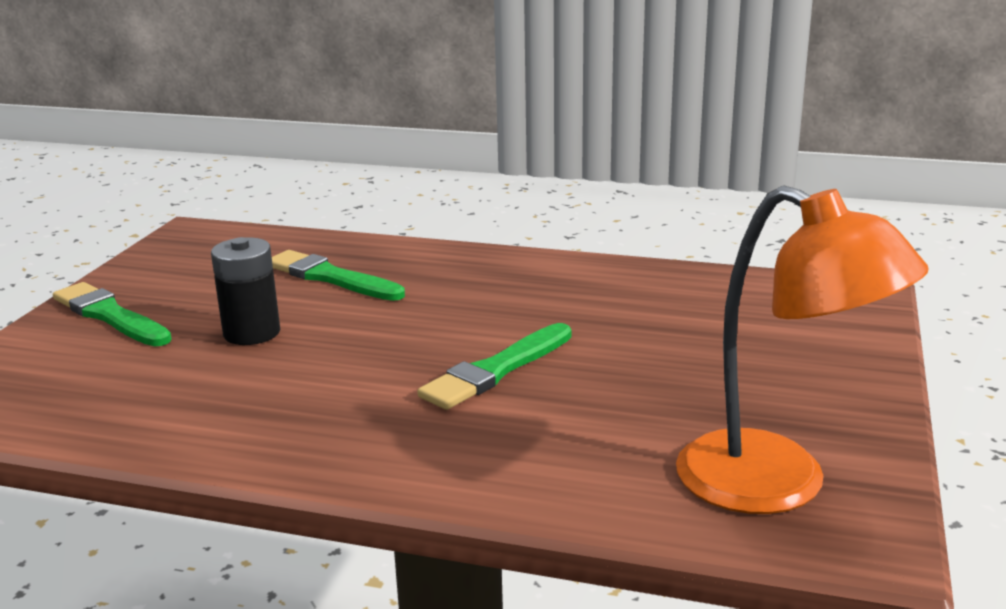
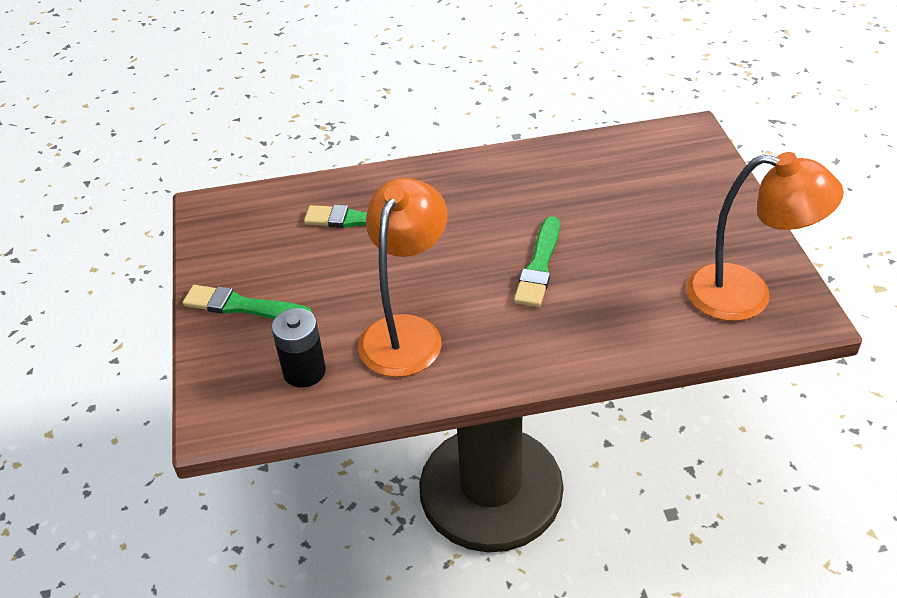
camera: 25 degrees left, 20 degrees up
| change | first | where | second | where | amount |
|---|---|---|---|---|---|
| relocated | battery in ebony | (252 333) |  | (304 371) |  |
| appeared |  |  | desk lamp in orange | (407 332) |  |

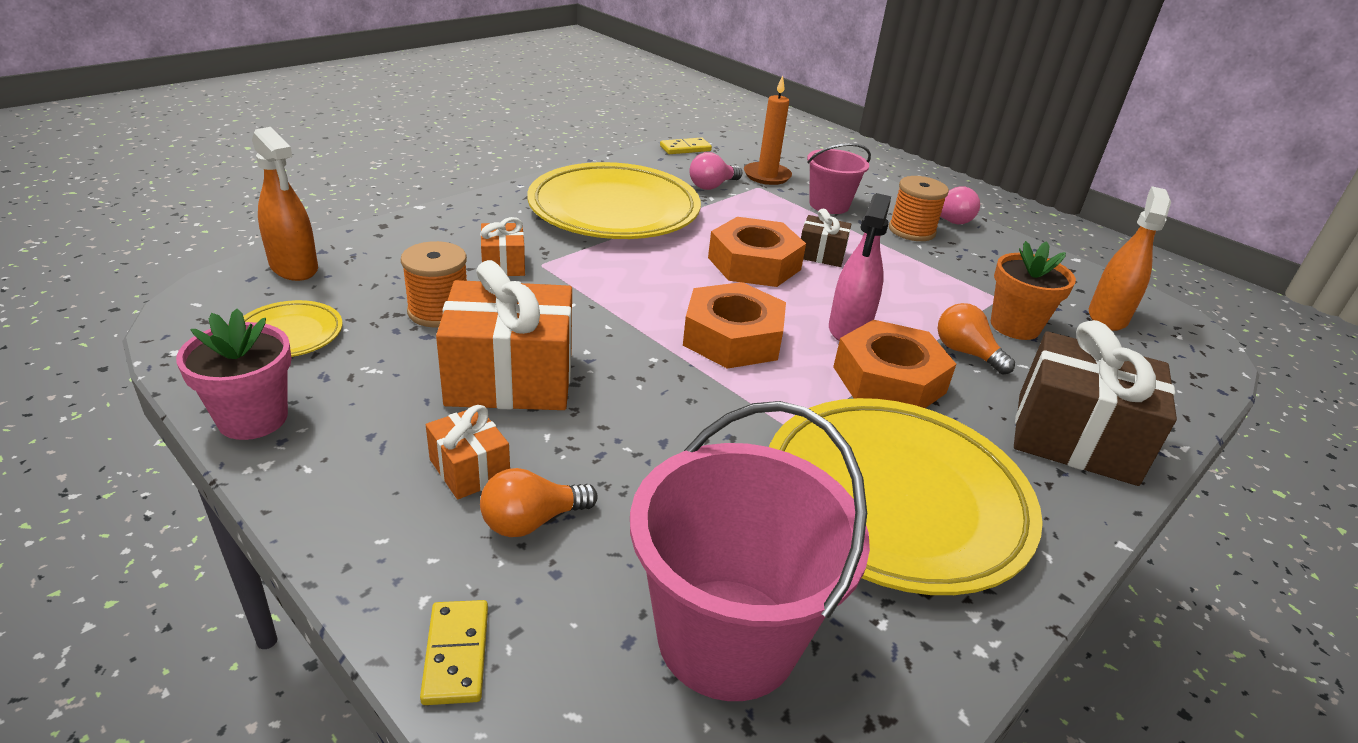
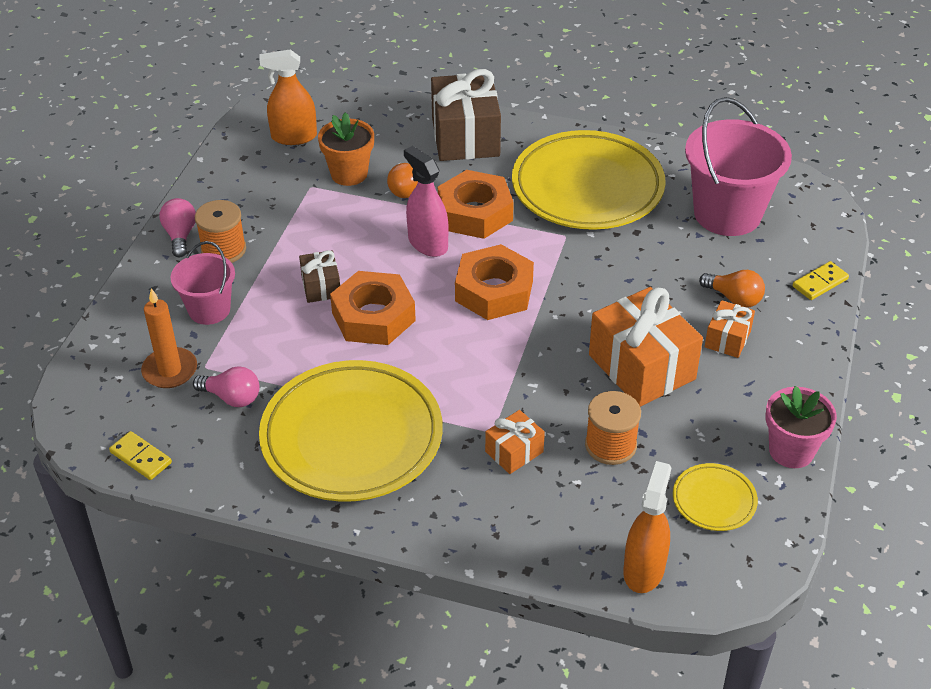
camera: 115 degrees left, 10 degrees up
| change | first | where | second | where | amount |
|---|---|---|---|---|---|
| spun | sprayer in rose-pink | (849 328) |  | (427 243) | 120 degrees counterclockwise |

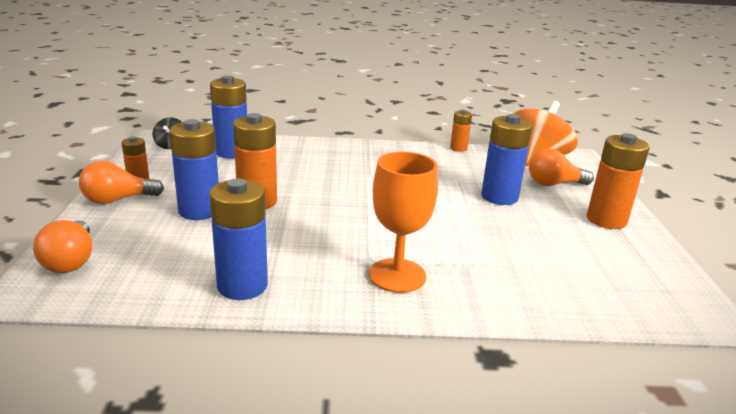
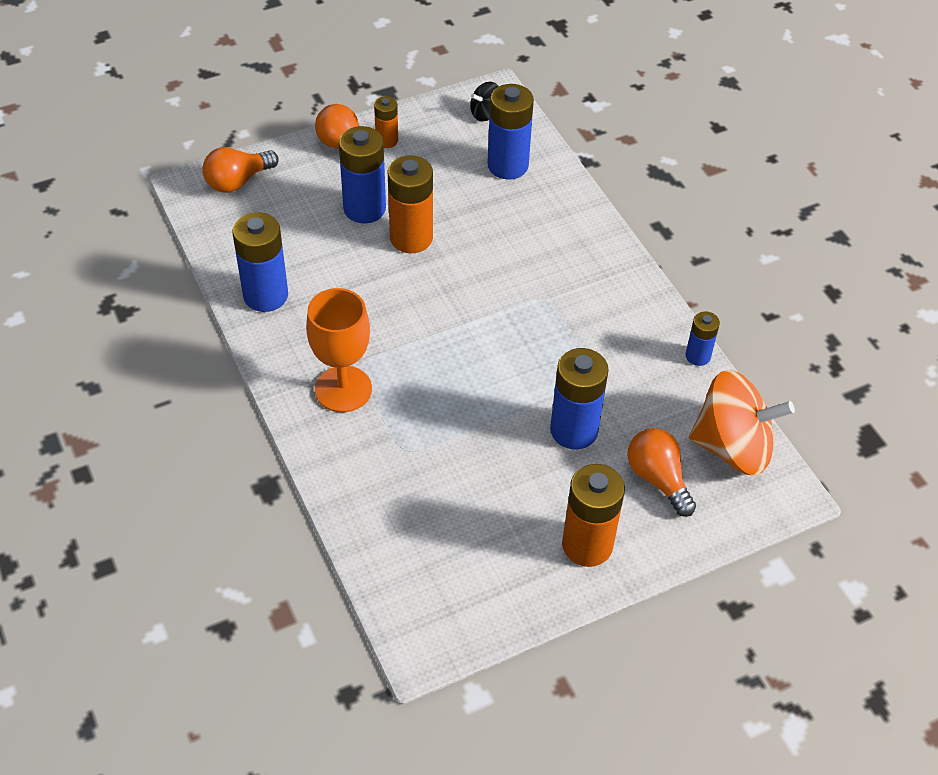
camera: 65 degrees right, 25 degrees up
| change | first | where | second | where | amount |
|---|---|---|---|---|---|
| colour | battery in orange | (458 148) | battery in cobalt | (698 356) |  |

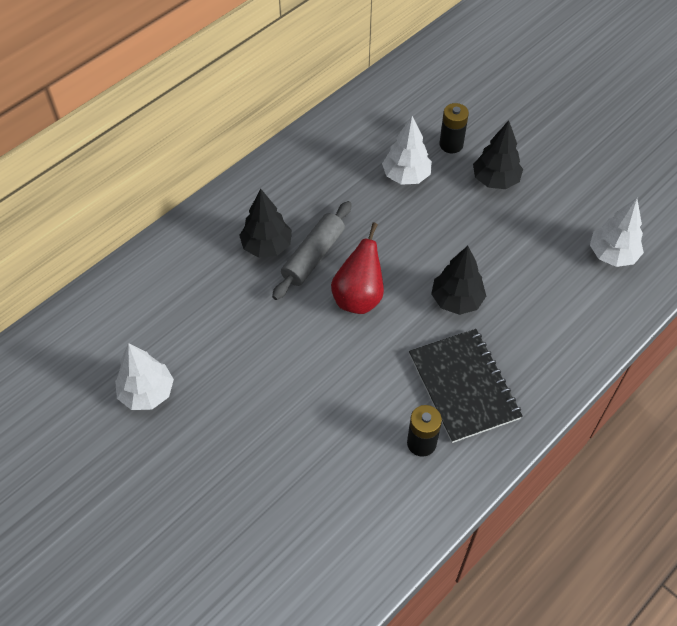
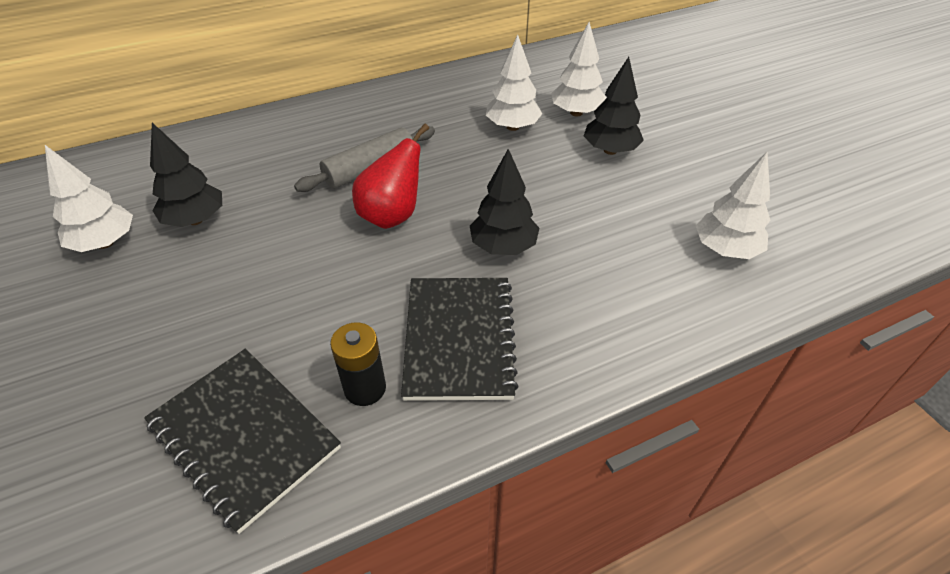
camera: 20 degrees right, 10 degrees down
| change | first | where | second | where | amount |
|---|---|---|---|---|---|
| exchanged | battery in ebony | (451 144) | fir tree in white | (576 113) |  |
| relocated | fir tree in ebony | (266 246) |  | (195 220) |  |
| appeared |  |  | exercise book in ebony | (244 436) |  |

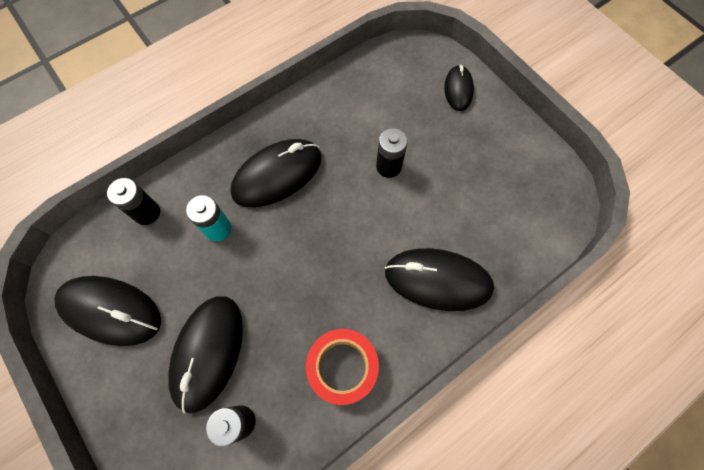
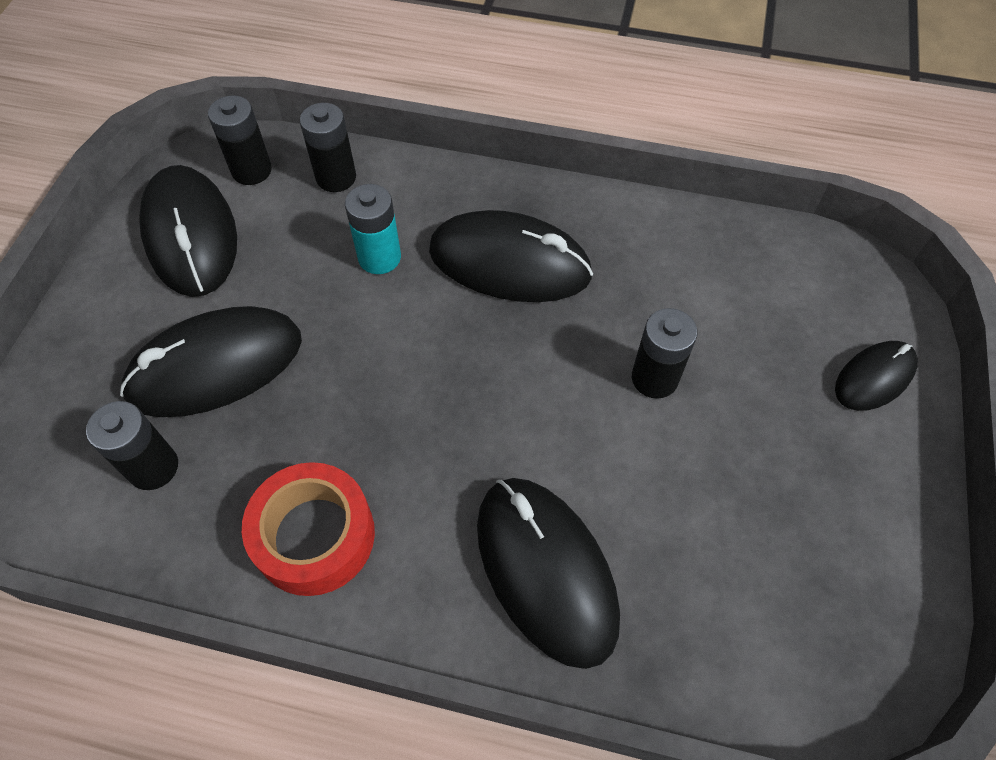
camera: 50 degrees right, 10 degrees down
| change | first | where | second | where | amount |
|---|---|---|---|---|---|
| appeared |  |  | battery in ebony | (251 170) |  |

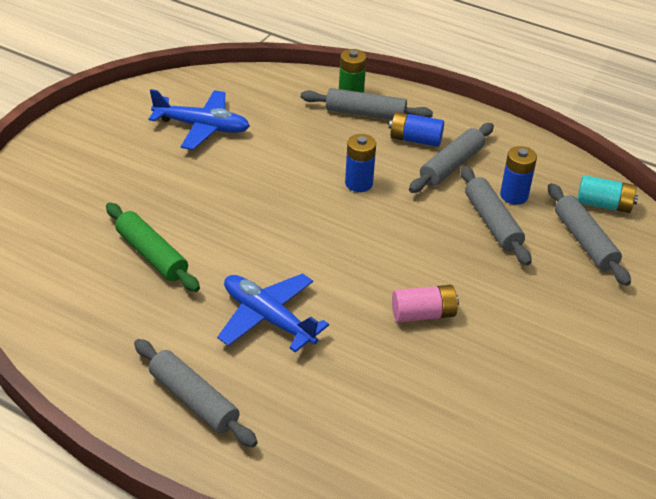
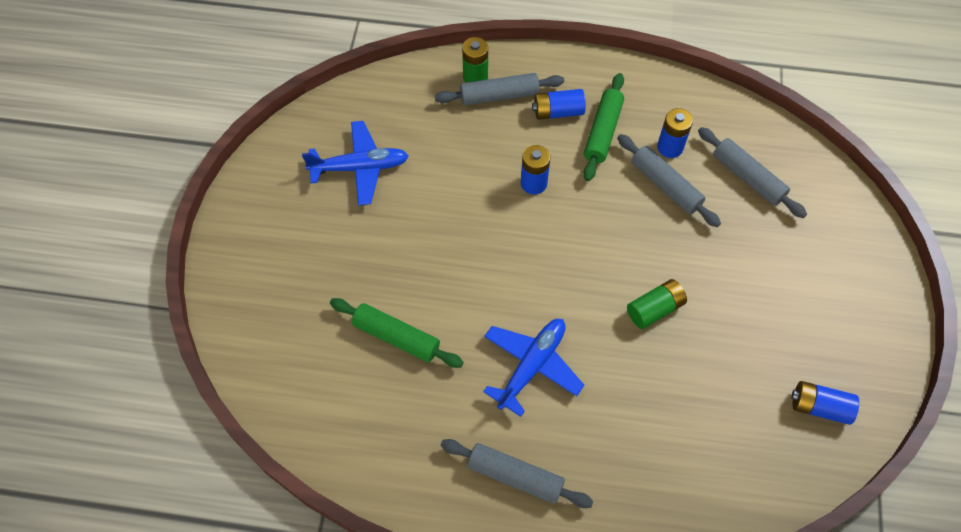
camera: 20 degrees left, 20 degrees up
| change | first | where | second | where | amount |
|---|---|---|---|---|---|
| colour | pastry roller in ash-grey | (451 166) | pastry roller in leaf-green | (603 132) |  |
| missing | battery in aqua | (603 204) |  |  |  |
| spun | plane in cobalt | (268 318) |  | (531 366) | 105 degrees clockwise |
| colour | battery in rose-pink | (423 314) | battery in leaf-green | (654 309) |  |
| appeared |  |  | battery in cobalt | (819 407) |  |

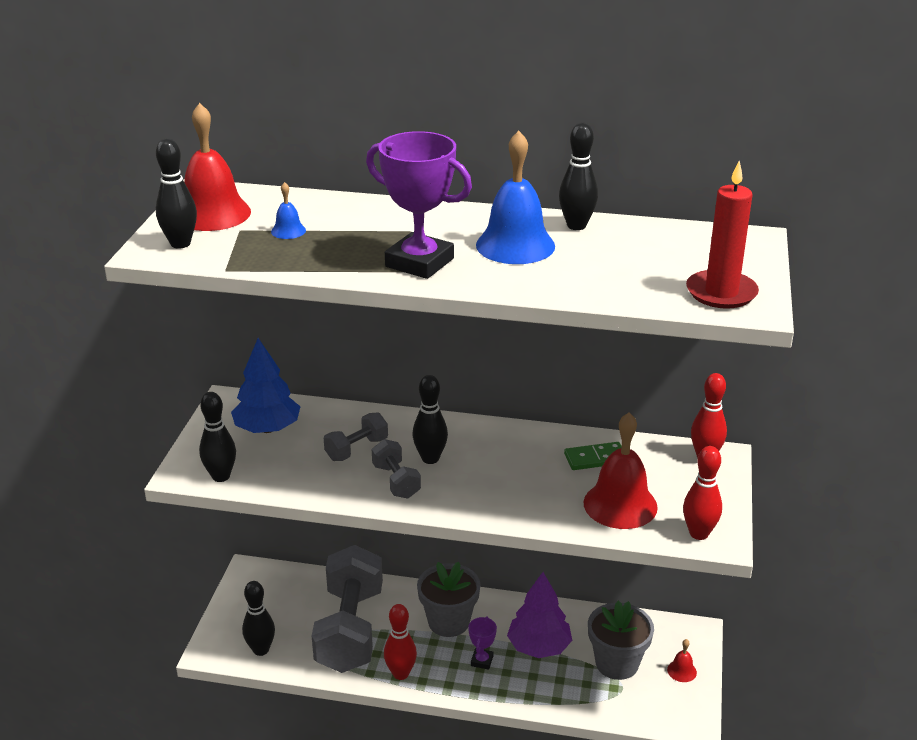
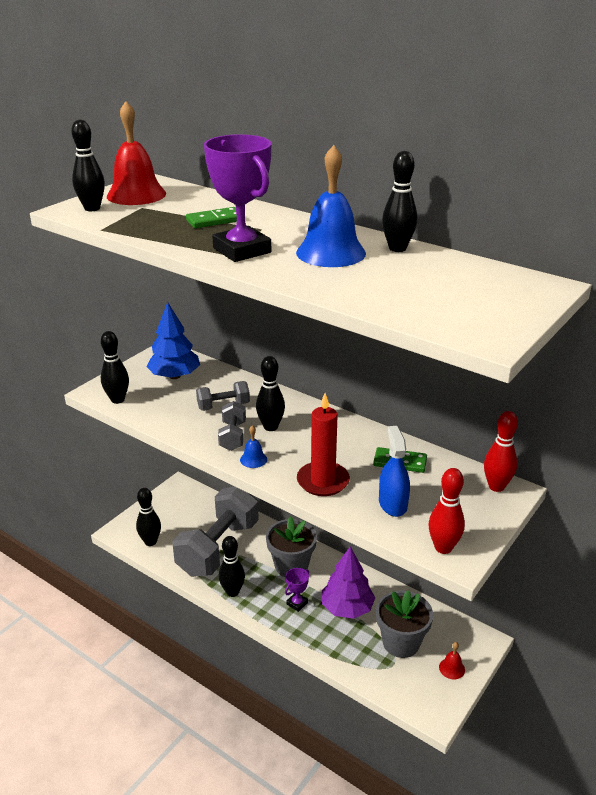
camera: 25 degrees right, 0 degrees up
| change | first | where | second | where | amount |
|---|---|---|---|---|---|
| relocated | wax candle in scarlet | (721 293) |  | (323 481) |  |
| relocated | hand bell in cobalt | (288 231) |  | (253 459) |  |
| exchanged | hand bell in scarlet | (620 505) | sprayer in cobalt | (392 504) |  |
| colour | skittle in scarlet | (400 674) | skittle in ebony | (232 592) |  |
| appeared |  |  | domino in leaf-green | (215 220) |  |

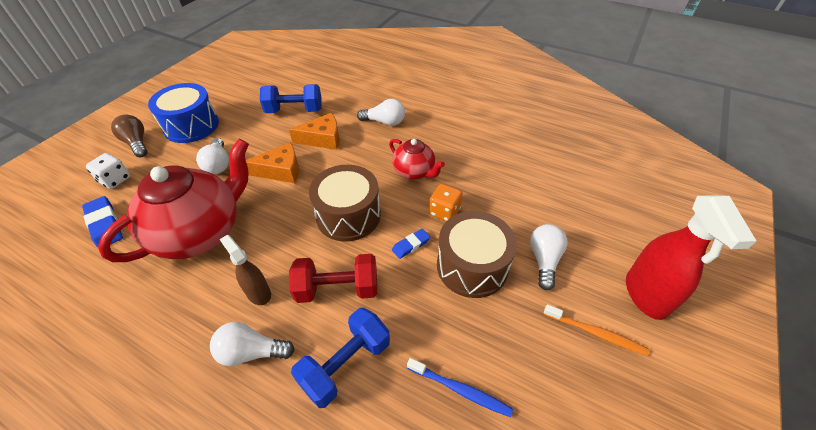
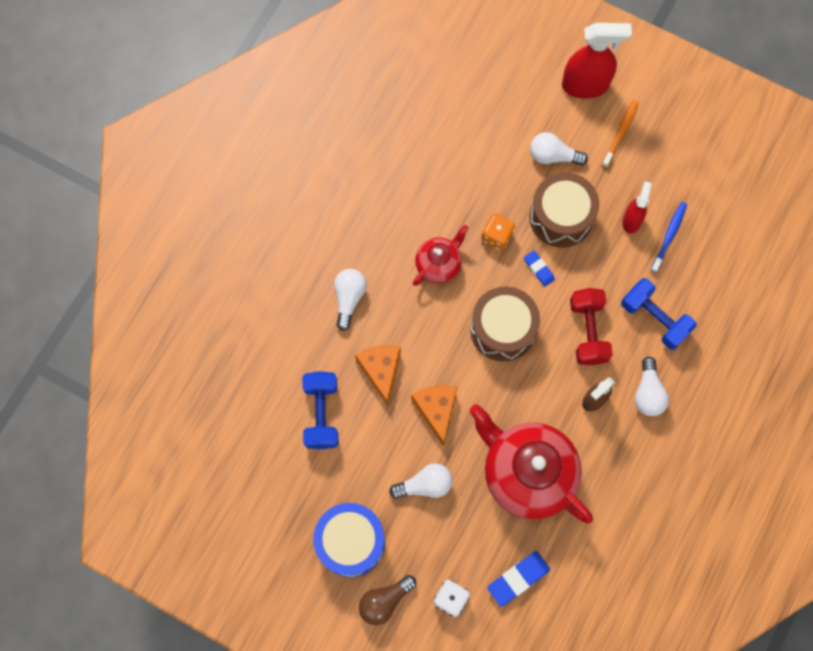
camera: 90 degrees left, 25 degrees up
| change | first | where | second | where | amount |
|---|---|---|---|---|---|
| appeared |  |  | sprayer in scarlet | (631 220) |  |

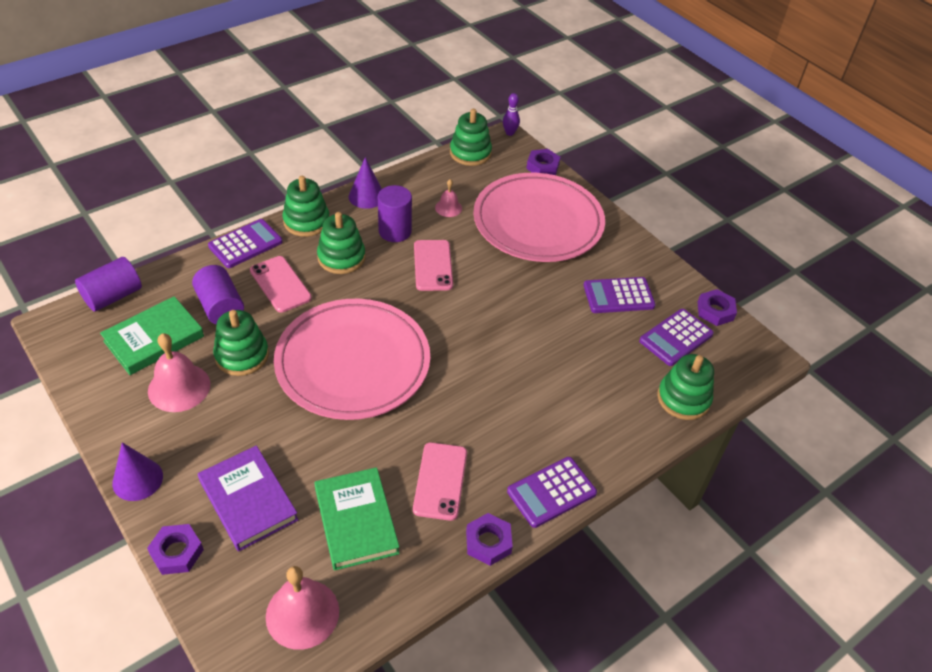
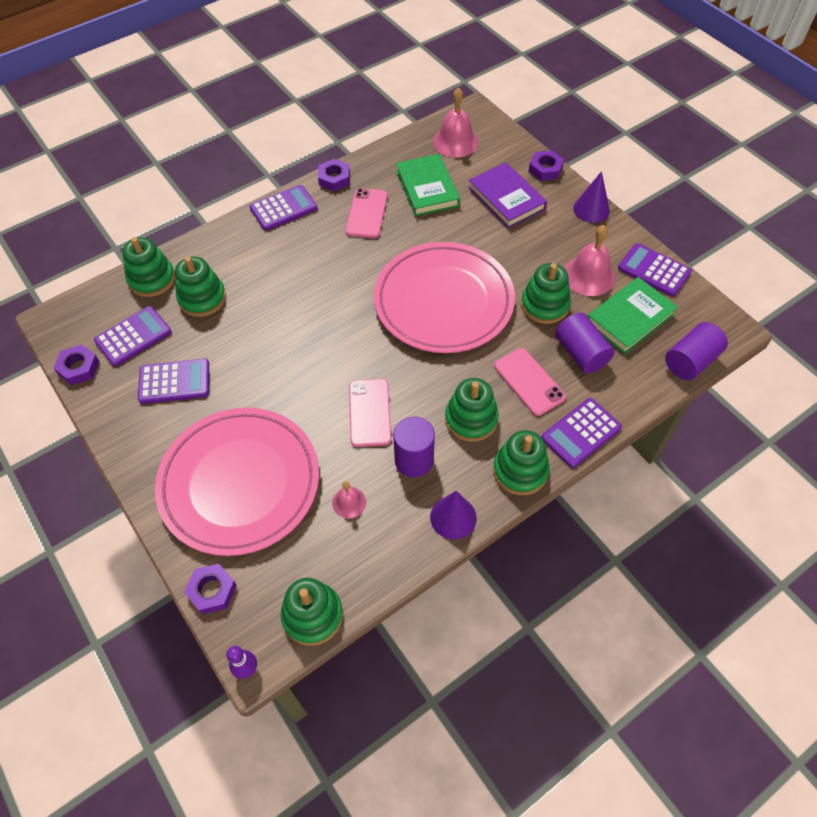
camera: 175 degrees left, 10 degrees up
| change | first | where | second | where | amount |
|---|---|---|---|---|---|
| appeared |  |  | adding machine in royal purple | (654 270) |  |
| appeared |  |  | ring stacker in leaf-green | (202 298) |  |

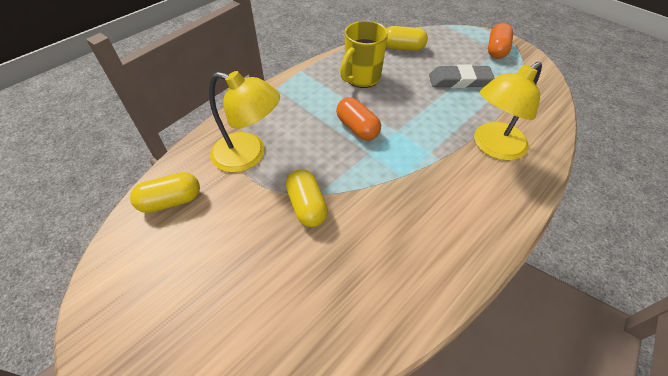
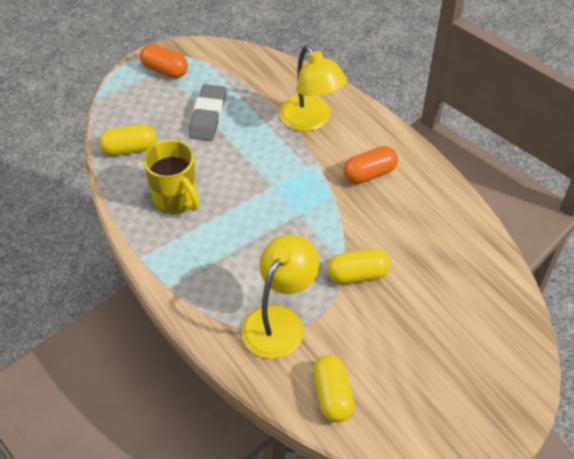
camera: 80 degrees left, 0 degrees up
| change | first | where | second | where | amount |
|---|---|---|---|---|---|
| spun | pill in yellow | (403 48) |  | (129 149) | 60 degrees clockwise |
| relocated | pill in orange | (357 128) |  | (369 174) |  |

